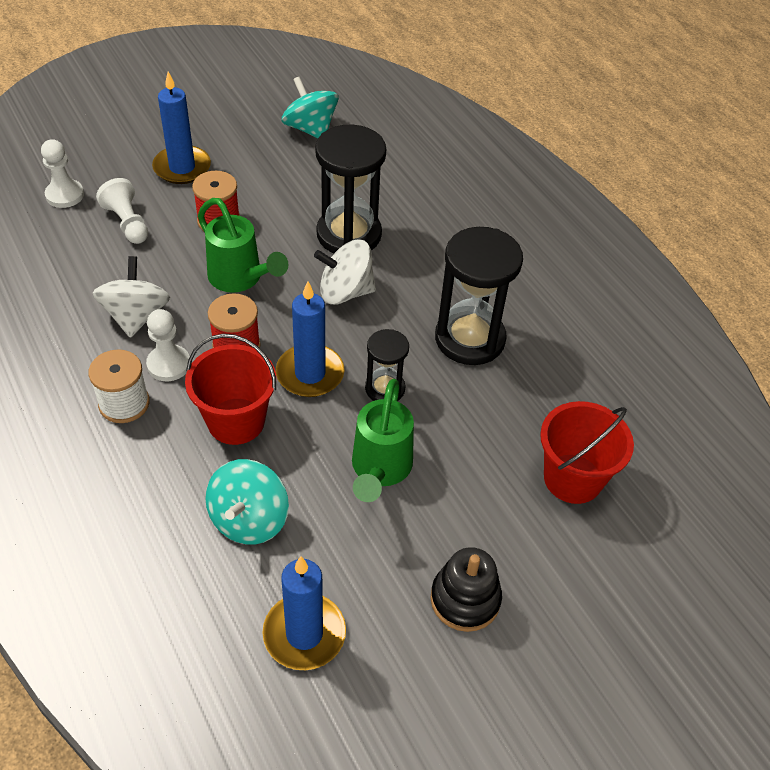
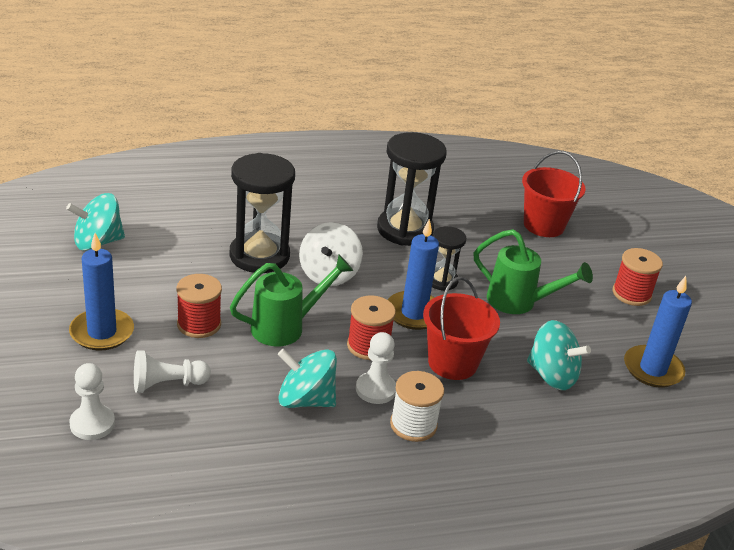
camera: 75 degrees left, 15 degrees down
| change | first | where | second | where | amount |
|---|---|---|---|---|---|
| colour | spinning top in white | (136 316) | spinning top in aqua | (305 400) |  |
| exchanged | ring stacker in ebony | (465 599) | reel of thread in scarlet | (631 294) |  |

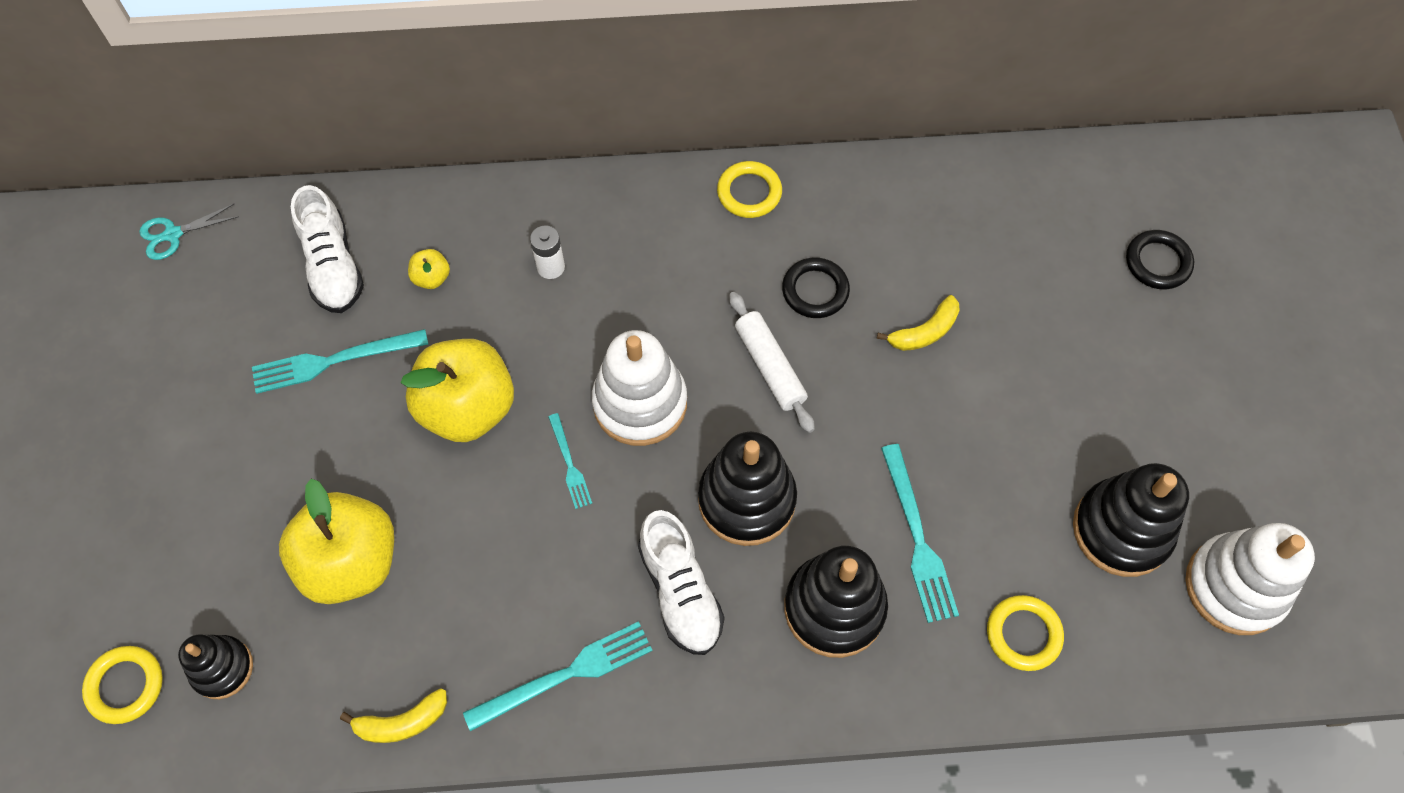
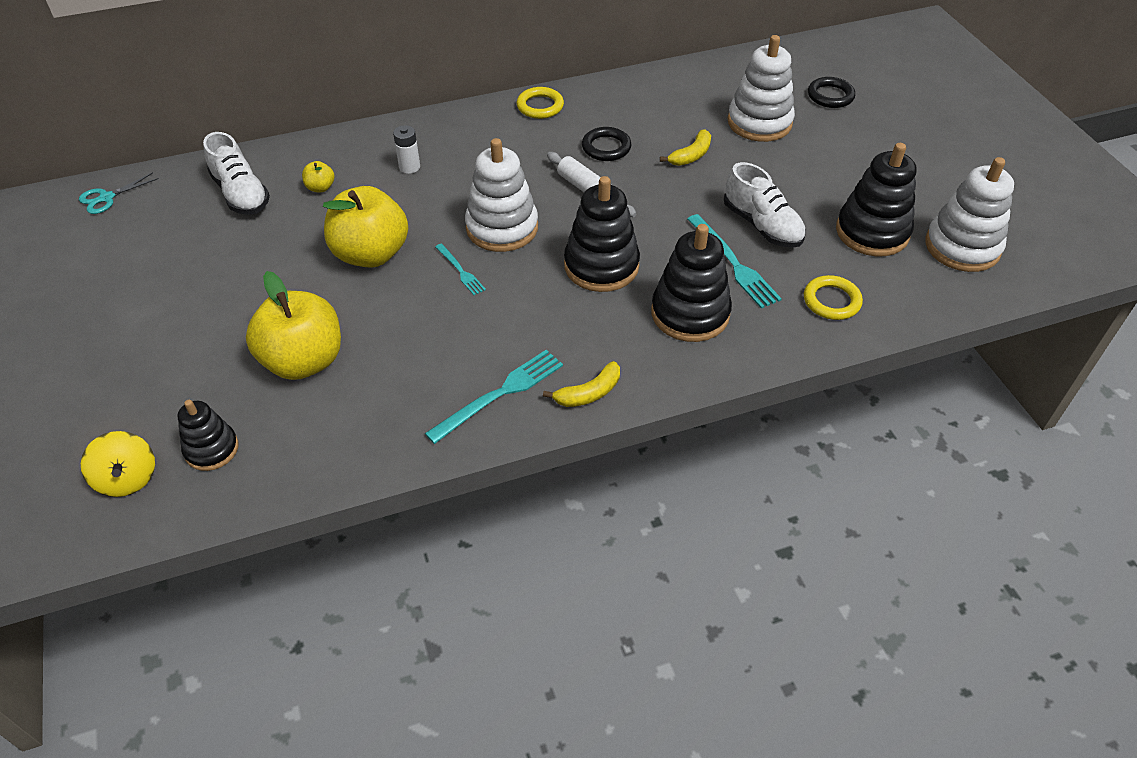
camera: 15 degrees left, 15 degrees down
| change | first | where | second | where | amount |
|---|---|---|---|---|---|
| missing | table fork in aqua | (333 361) |  |  |  |
| relocated | shoe in white | (680 592) |  | (762 226) |  |
| exchanged | ring in yellow | (125 686) | spinning top in yellow | (128 478) |  |
| relocated | toy banana in yellow | (402 722) |  | (589 393) |  |
| appeared |  |  | ring stacker in white | (759 122) |  |

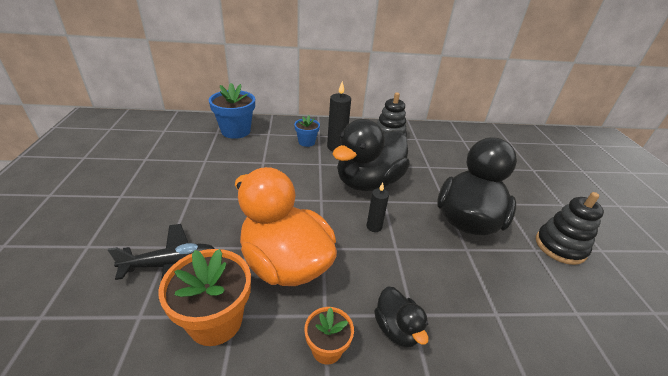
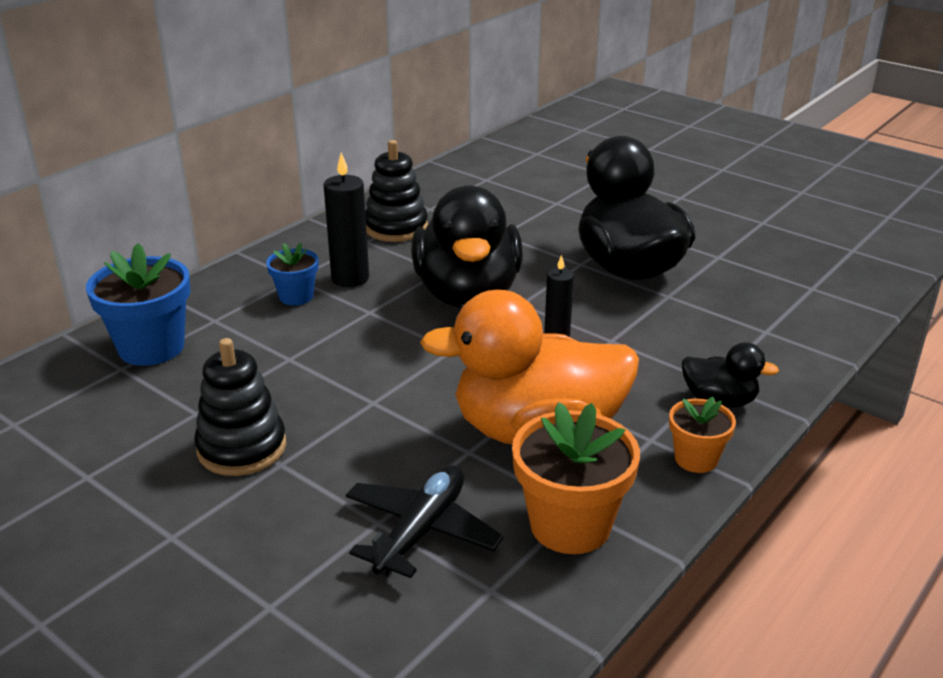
camera: 45 degrees left, 5 degrees down
| change | first | where | second | where | amount |
|---|---|---|---|---|---|
| relocated | ring stacker in ebony | (560 246) |  | (242 448) |  |

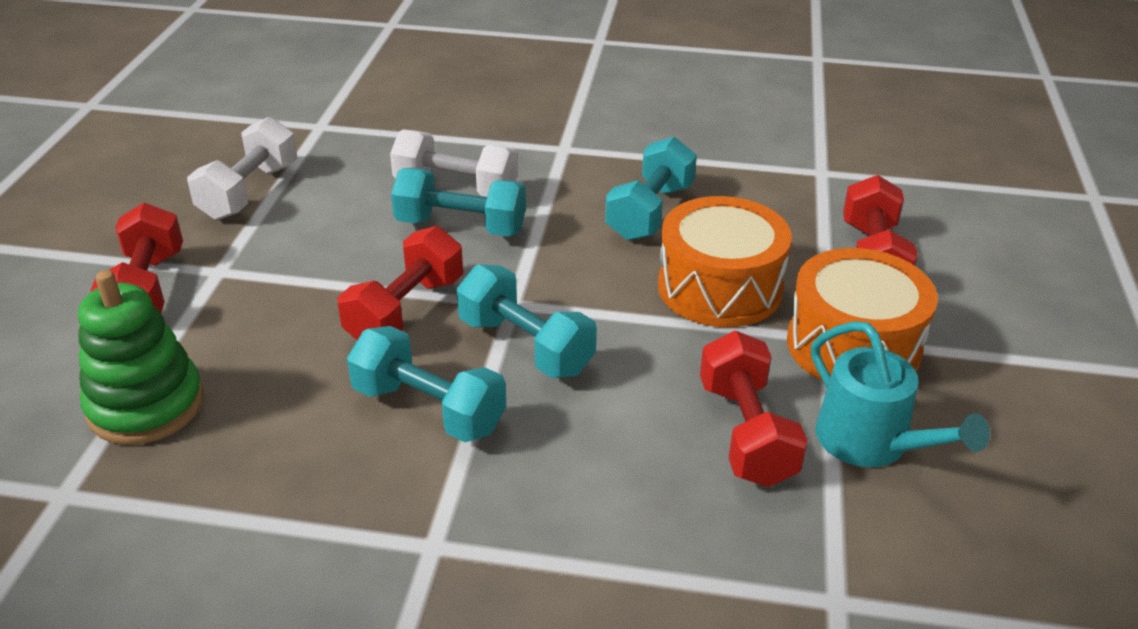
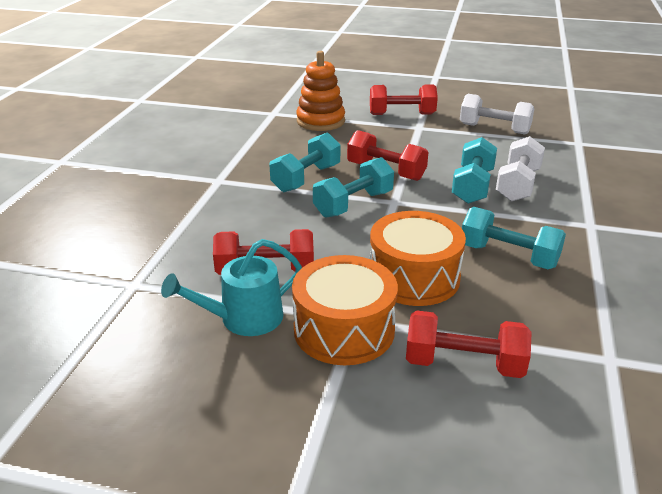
camera: 95 degrees right, 5 degrees down
| change | first | where | second | where | amount |
|---|---|---|---|---|---|
| colour | ring stacker in leaf-green | (146 405) | ring stacker in orange | (320 121) |  |

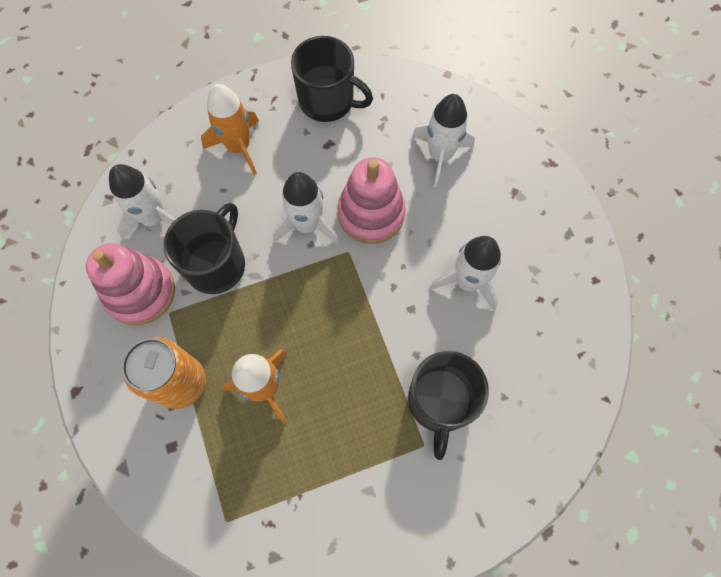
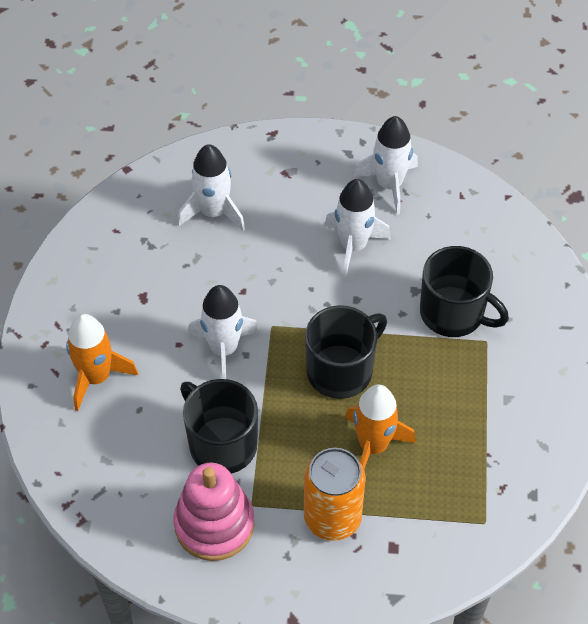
camera: 65 degrees left, 15 degrees down
| change | first | where | second | where | amount |
|---|---|---|---|---|---|
| relocated | coffee mug in ebony | (328 101) |  | (341 370) |  |
| missing | ring stacker in rose-pink | (371 214) |  |  |  |
| relocated | rocket in white | (154 218) |  | (389 185) |  |

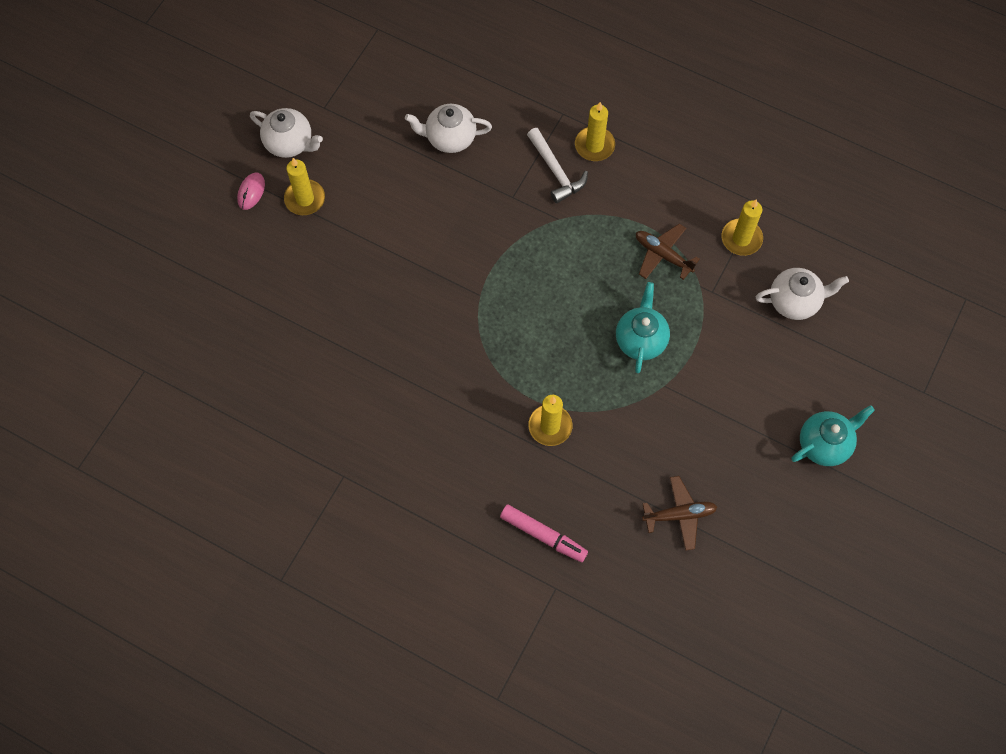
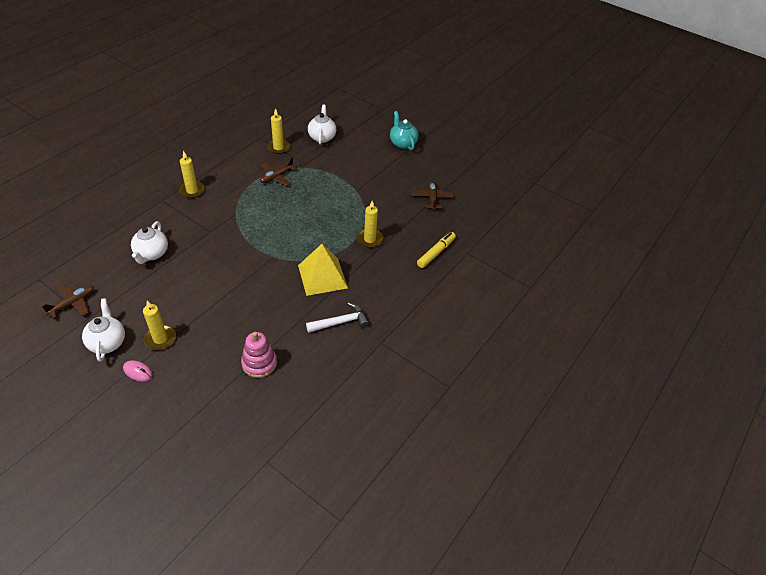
camera: 85 degrees left, 20 degrees down
| change | first | where | second | where | amount |
|---|---|---|---|---|---|
| spun | teapot in white | (290 143) |  | (107 342) | 45 degrees counterclockwise |
| relocated | claw hammer in white | (556 171) |  | (341 322) |  |
| missing | teapot in aqua | (640 339) |  |  |  |
| colour | marker pen in rose-pink | (543 535) | marker pen in yellow | (436 253) |  |
| appeared |  |  | pyramid in yellow | (322 276) |  |
| appeared |  |  | plane in russet | (72 303) |  |
| appeared |  |  | ring stacker in rose-pink | (259 363) |  |

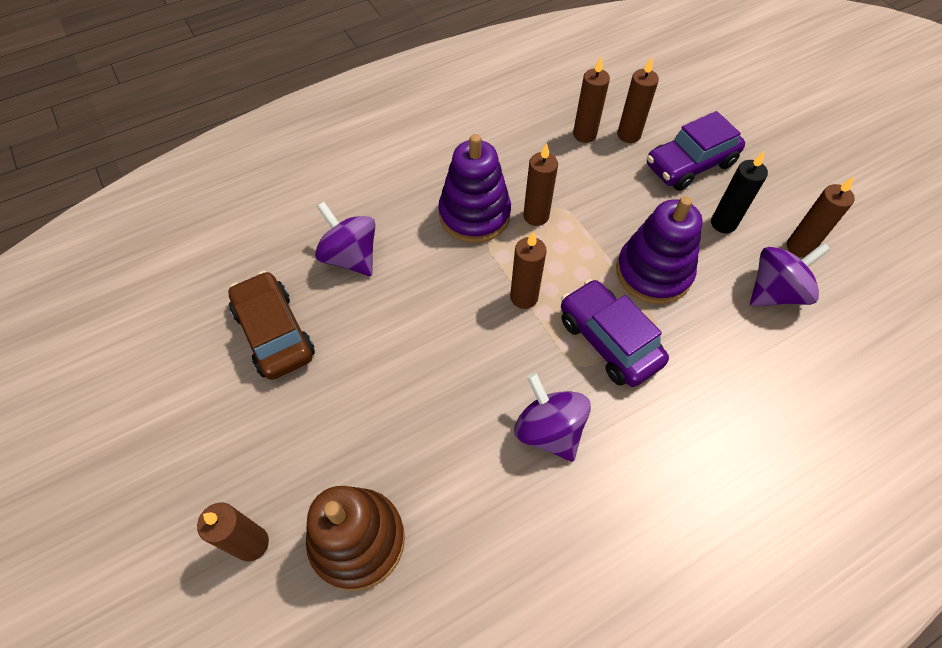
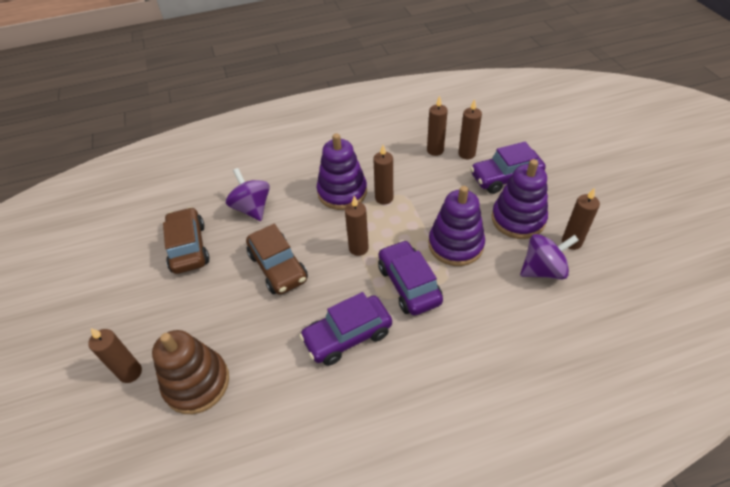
camera: 15 degrees right, 10 degrees down
| change | first | where | second | where | amount |
|---|---|---|---|---|---|
| exchanged | wax candle in ebony | (723 223) | ring stacker in royal purple | (518 219) |  |
| exchanged | spinning top in royal purple | (548 430) | car in royal purple | (347 336) |  |
| appeared |  |  | car in russet | (278 267) |  |

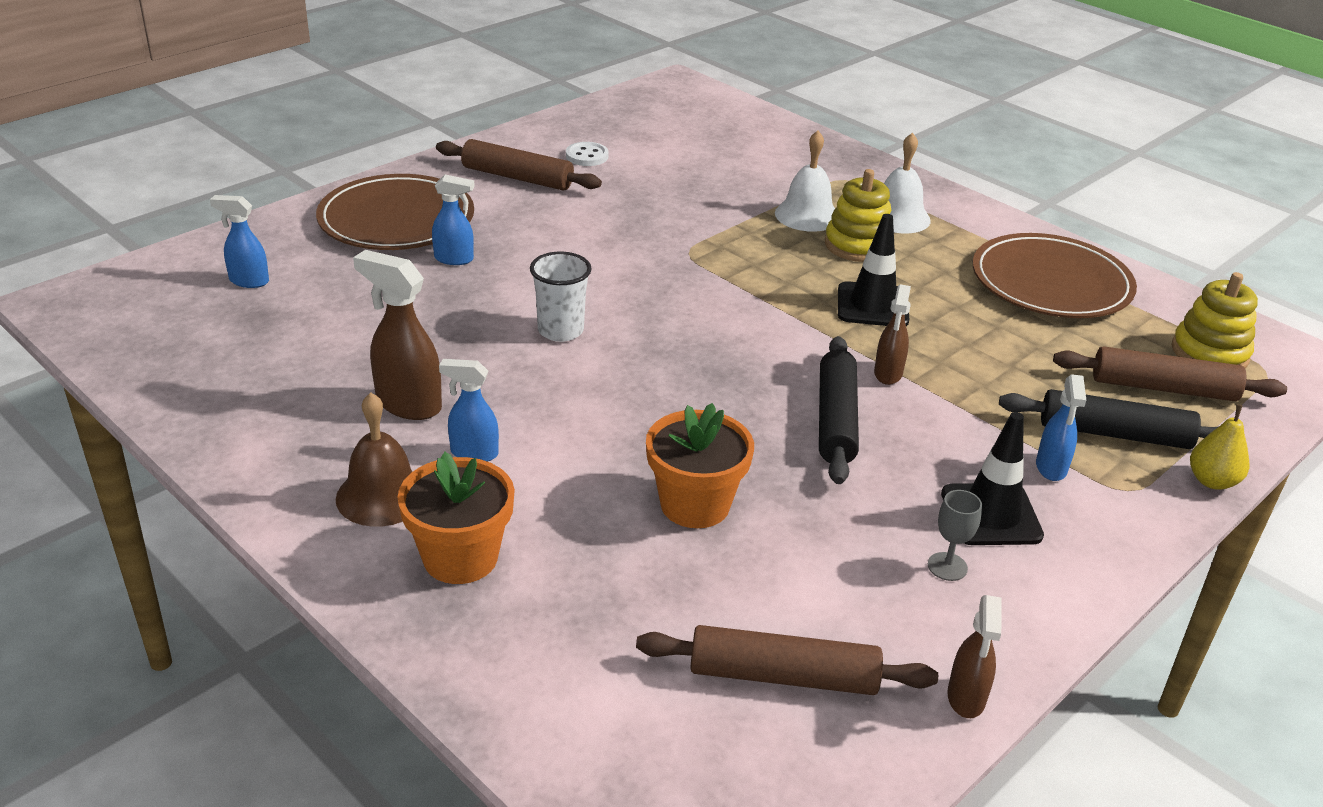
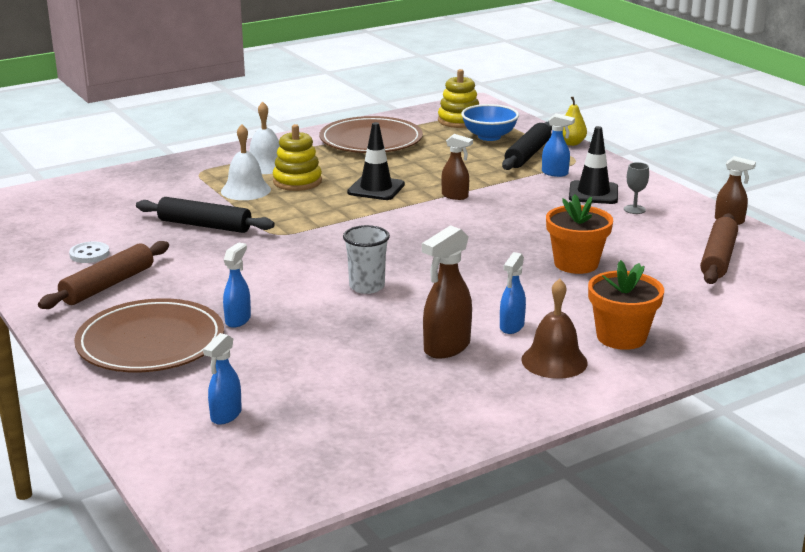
camera: 75 degrees left, 10 degrees down
| change | first | where | second | where | amount |
|---|---|---|---|---|---|
| relocated | pastry roller in ebony | (835 420) |  | (204 225) |  |
| exchanged | pastry roller in russet | (1163 388) | serving bowl in cobalt | (489 137) |  |

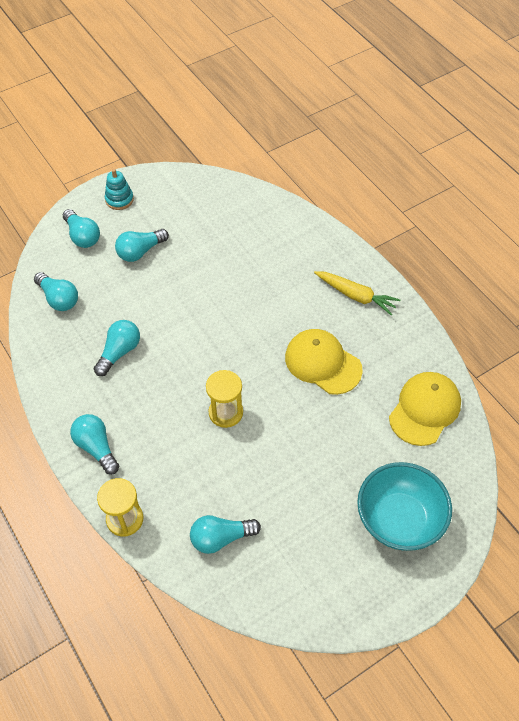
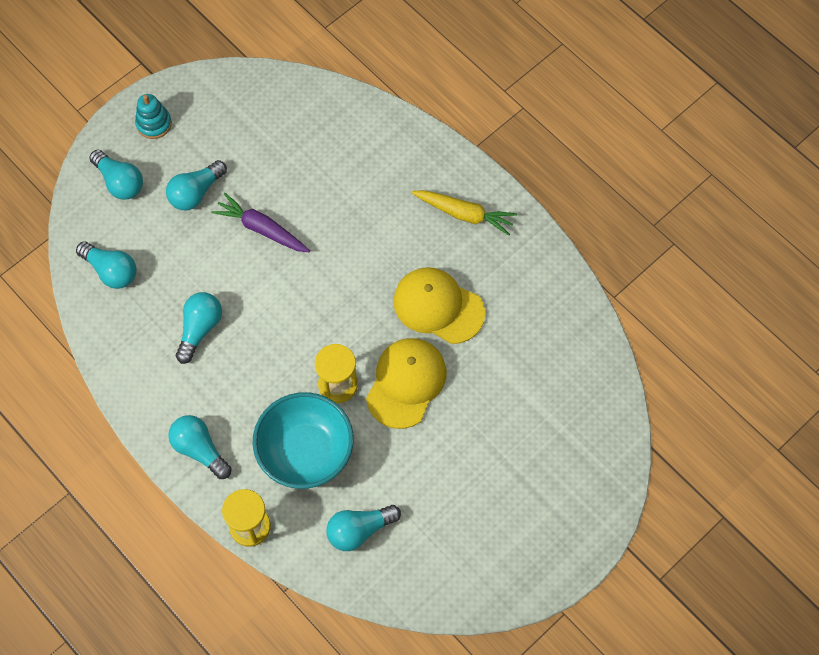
camera: 10 degrees left, 10 degrees up
| change | first | where | second | where | amount |
|---|---|---|---|---|---|
| relocated | peaked cap in yellow | (424 409) |  | (406 383) |  |
| relocated | serving bowl in aqua | (399 519) |  | (305 452) |  |
| appeared |  |  | toy carrot in royal purple | (262 229) |  |

